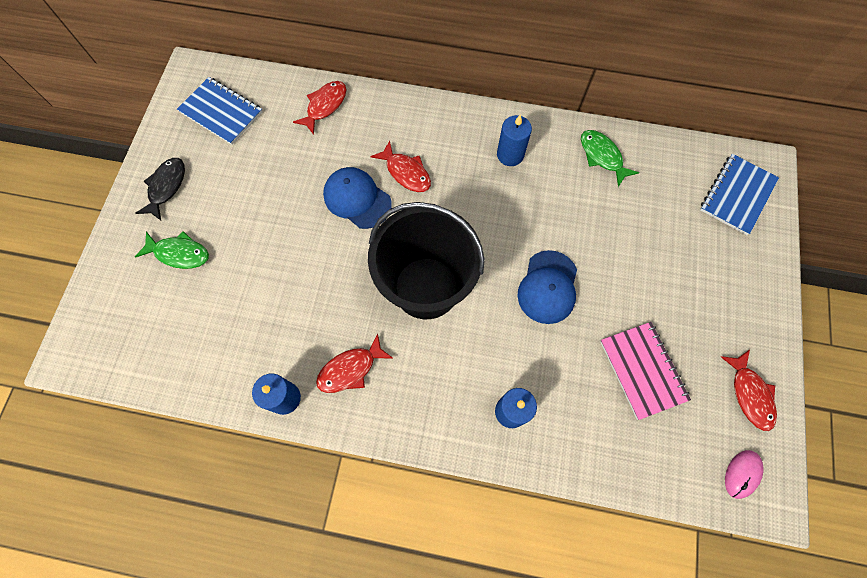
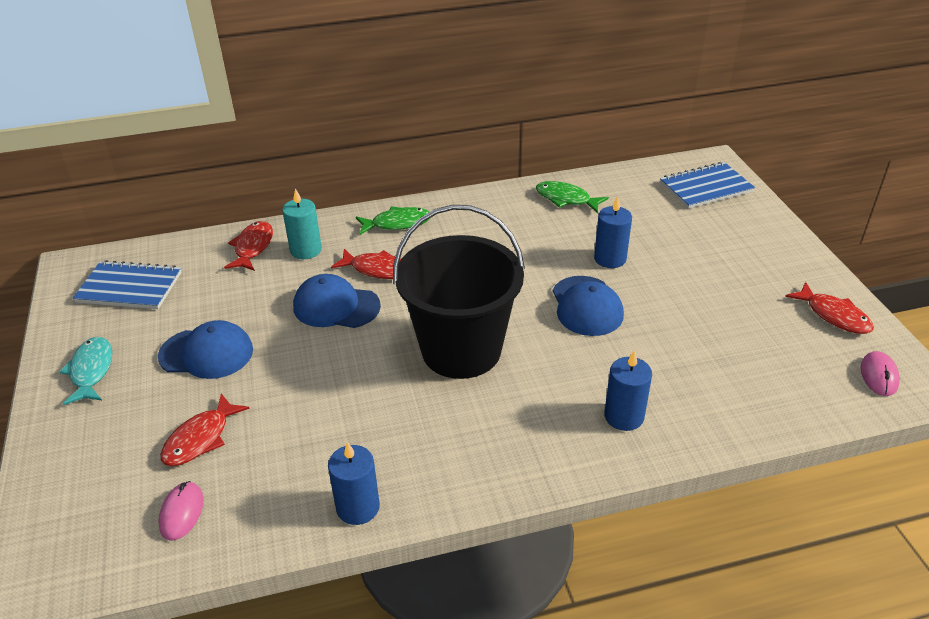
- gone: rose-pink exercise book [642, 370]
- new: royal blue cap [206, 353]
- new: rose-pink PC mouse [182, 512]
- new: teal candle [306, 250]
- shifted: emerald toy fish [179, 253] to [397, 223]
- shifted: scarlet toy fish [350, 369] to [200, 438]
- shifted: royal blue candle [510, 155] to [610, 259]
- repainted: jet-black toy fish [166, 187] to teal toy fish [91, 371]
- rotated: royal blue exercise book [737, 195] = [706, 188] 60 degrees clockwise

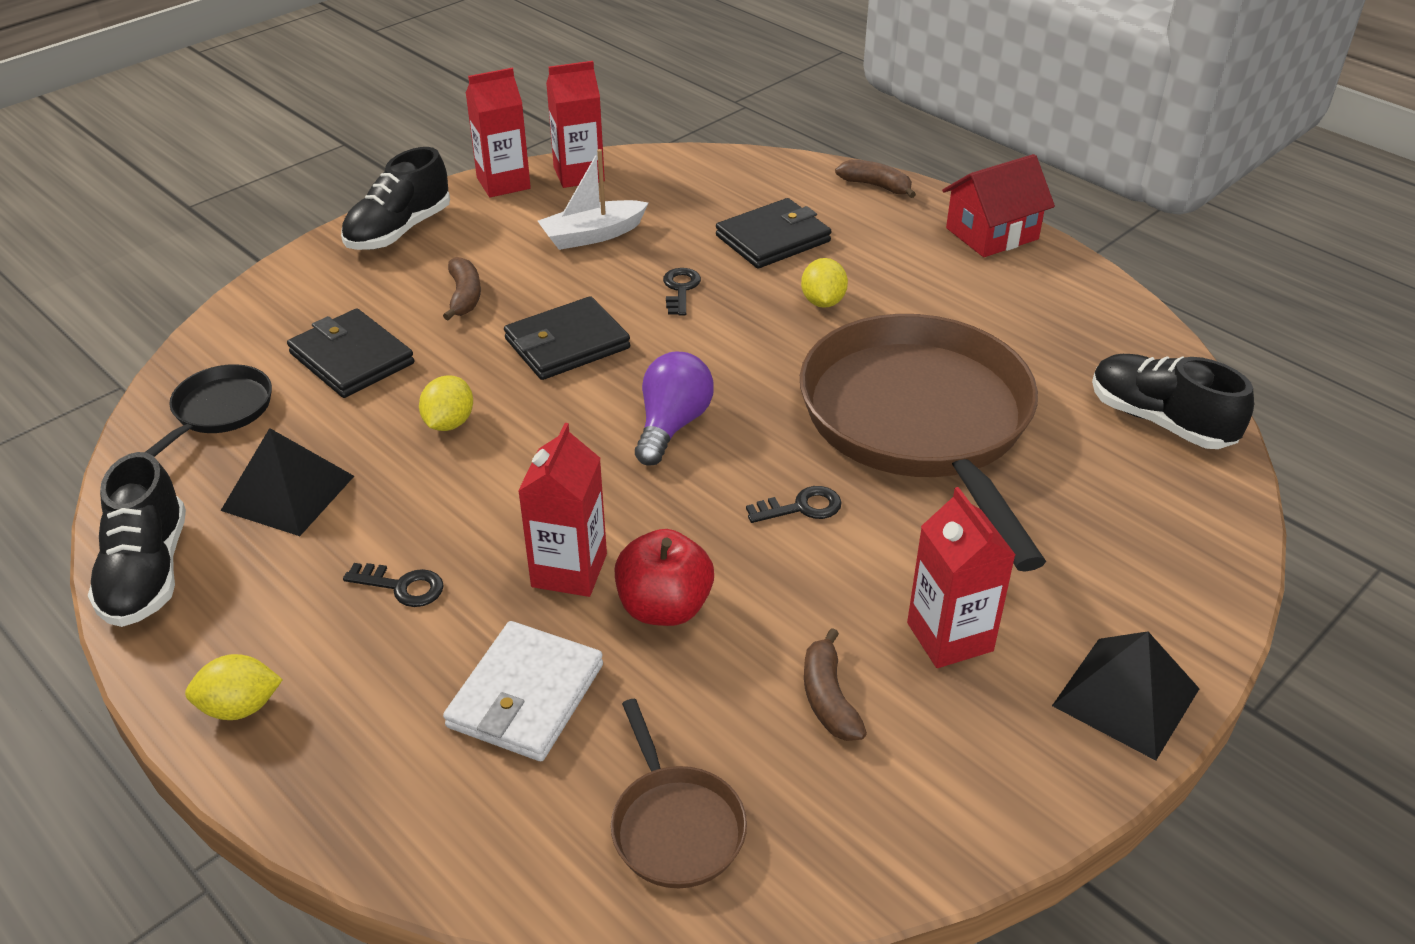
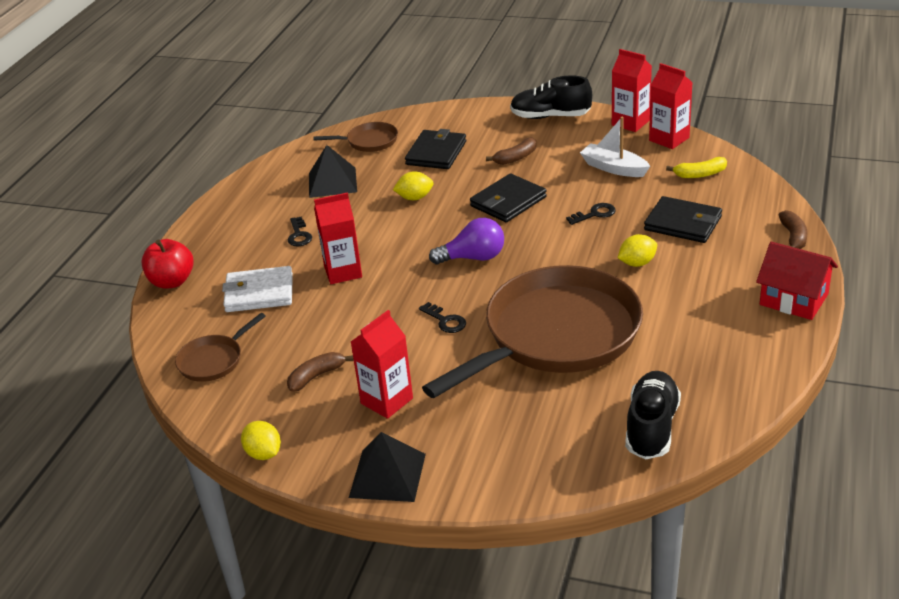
- gone: jet-black sneaker [147, 572]
- new: yellow banana [700, 174]
- shifted: yellow lemon [240, 707] to [264, 453]
- shifted: scarlet toy apple [664, 607] to [172, 281]
- repainted: jet-black skillet [219, 411] to russet skillet [369, 141]
- rotated: jet-black wallet [567, 344] = [508, 201] 75 degrees counterclockwise

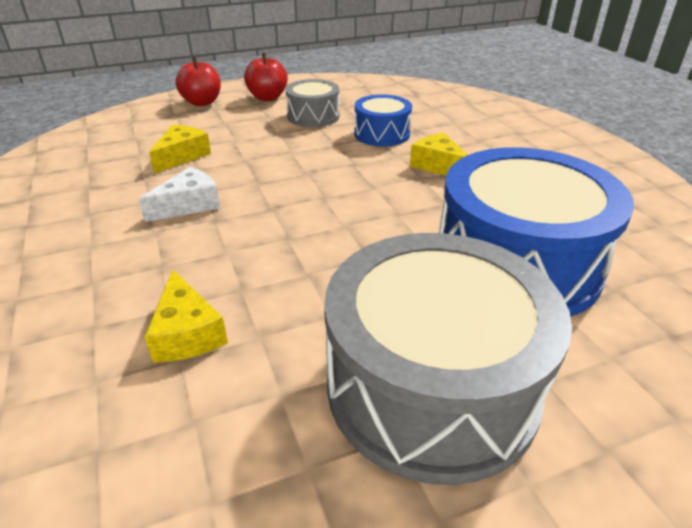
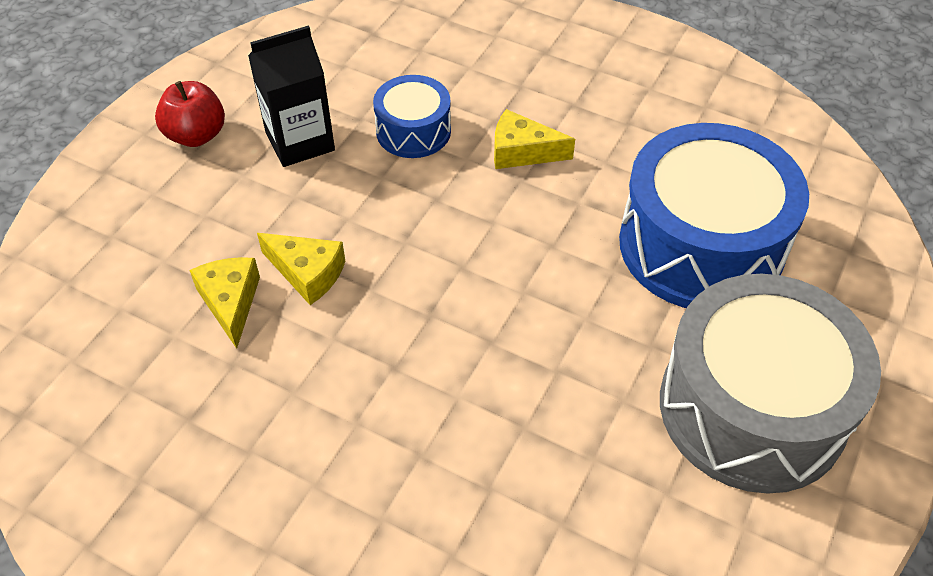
- gone: snow-white cheese wedge [189, 205]
- gone: scarlet toy apple [202, 102]
- shifted: yellow cheese wedge [187, 333] to [307, 273]
- swapped: grey toy drum [313, 116] to jet-black milk carton [300, 141]

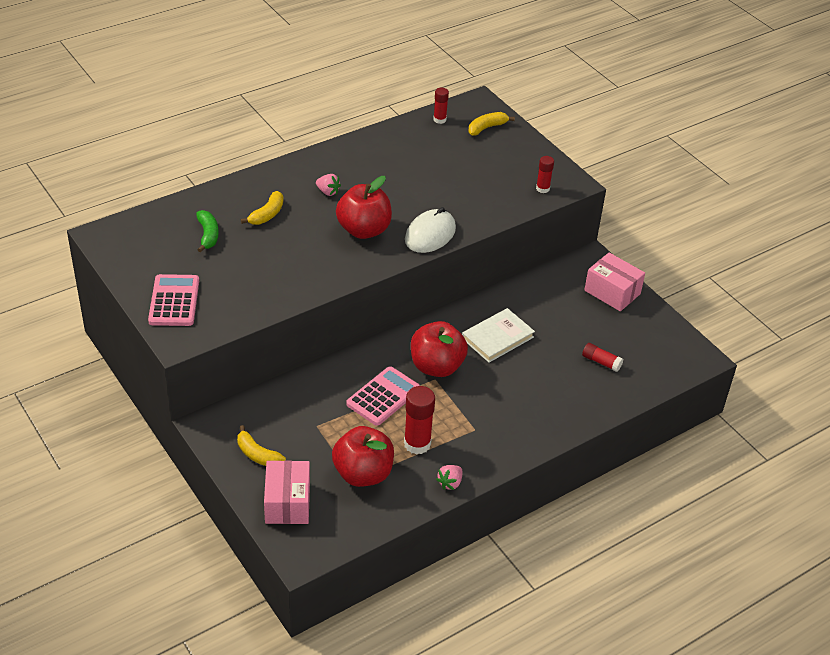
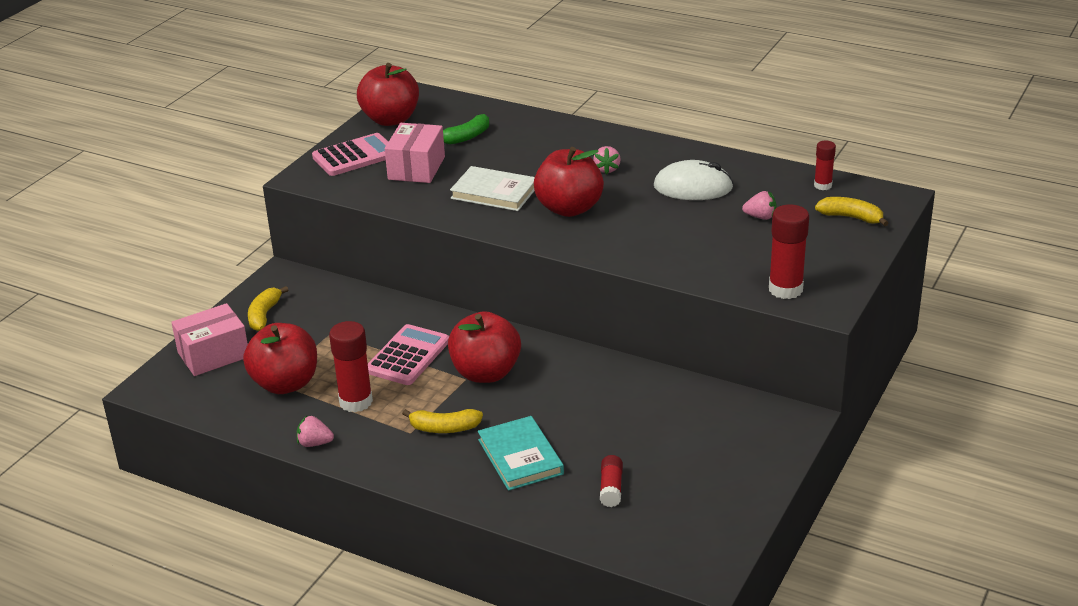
- new: scarlet toy apple [390, 119]
- new: teal hardback [520, 457]
- new: rose-pink toy strawberry [760, 217]
- shifted: yellow banana [267, 214] to [444, 428]
- shifted: snow-white PC mouse [430, 234] to [693, 187]
- shifted: snow-white hardback [497, 337] to [494, 192]
- shifted: rose-pink parcel [612, 292] to [416, 168]
- rotated: rose-pink pocket calculator [383, 396] = [408, 356] 75 degrees counterclockwise
- scaled: scarlet glue stick [542, 189] = [785, 289] x1.73

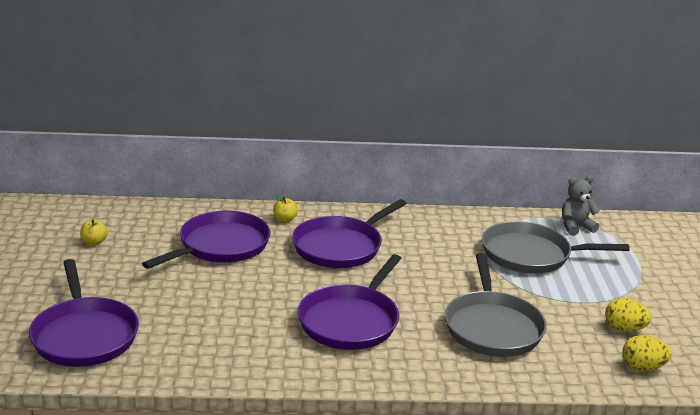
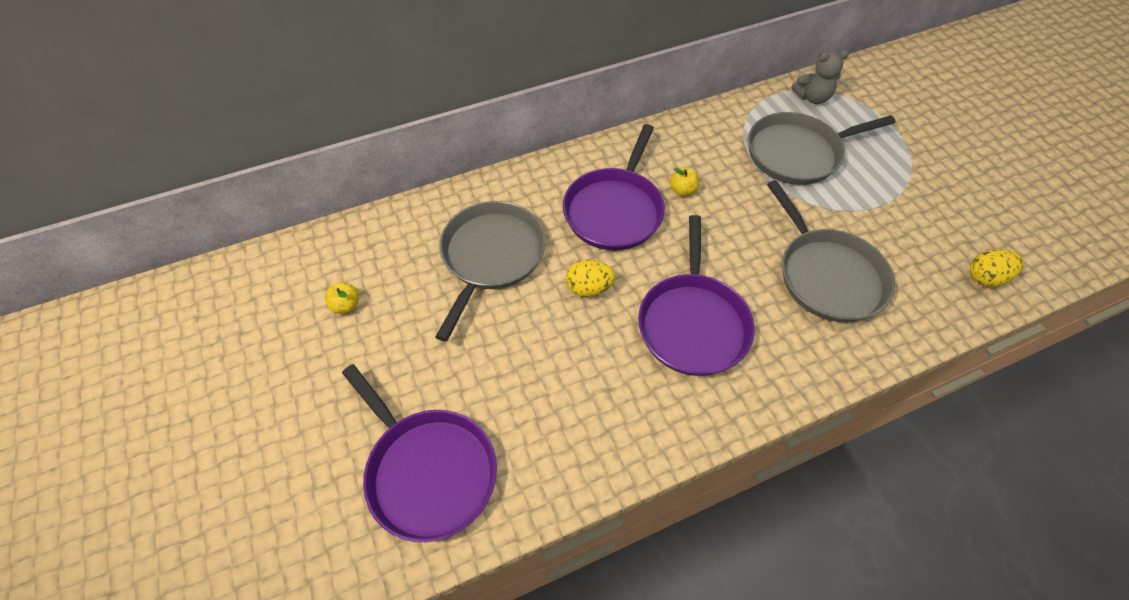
- shifted: yellow toy apple [285, 219] to [682, 190]
- shifted: yellow egg shape [624, 329] to [589, 288]
- repainted: violet skillet [221, 246] to grey skillet [491, 256]
- rotated: grey stuffed bear [575, 227] = [812, 97] 150 degrees counterclockwise

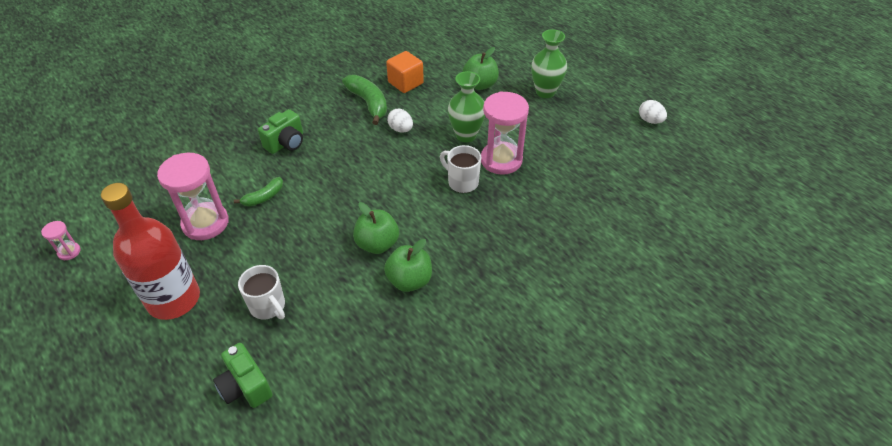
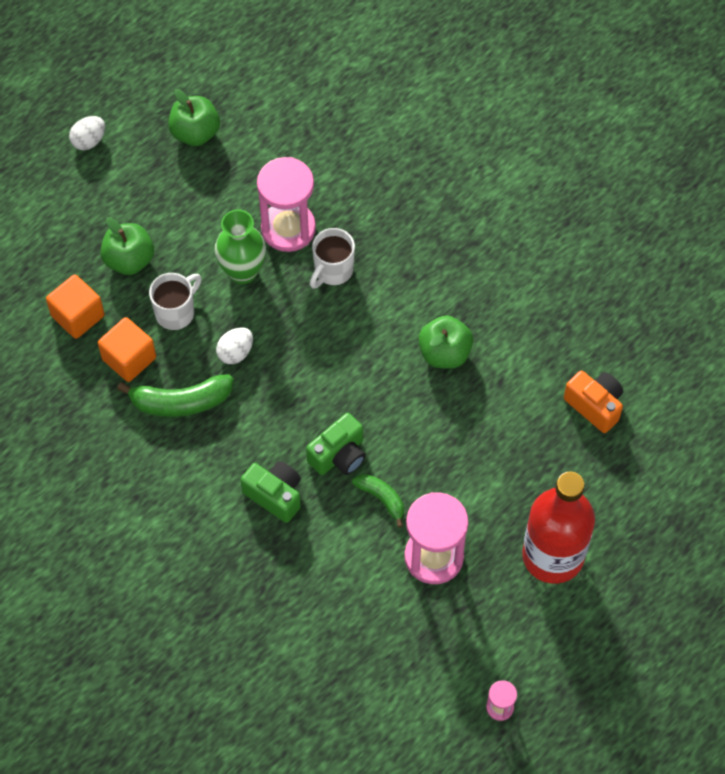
- gone: emerald tall vase [545, 92]
- new: orange-coloured cube [78, 316]
- new: orange-coloured compact camera [595, 405]
- shifted: emerald compact camera [245, 386] to [339, 455]
- shifted: snow-white mug [268, 306] to [176, 312]
- shifted: emerald toy apple [409, 280] to [195, 133]
- shifted: snow-white egg shape [650, 120] to [89, 141]
- rotated: emerald banana [368, 103] = [180, 402] 150 degrees counterclockwise

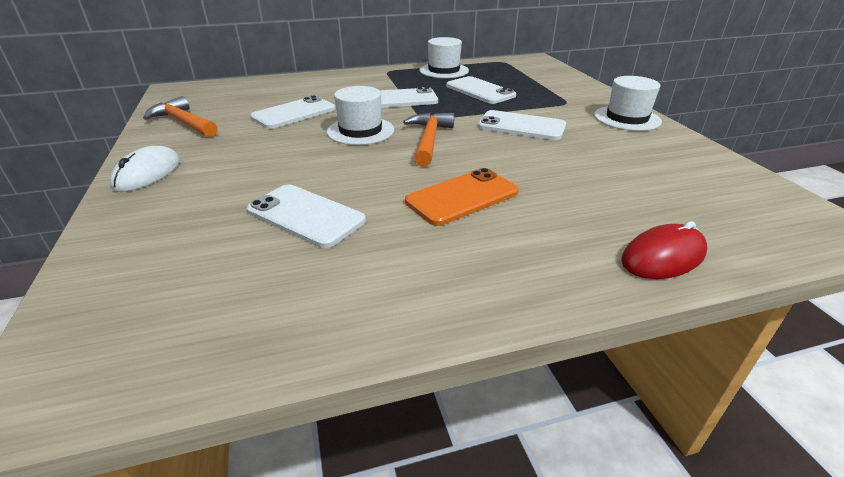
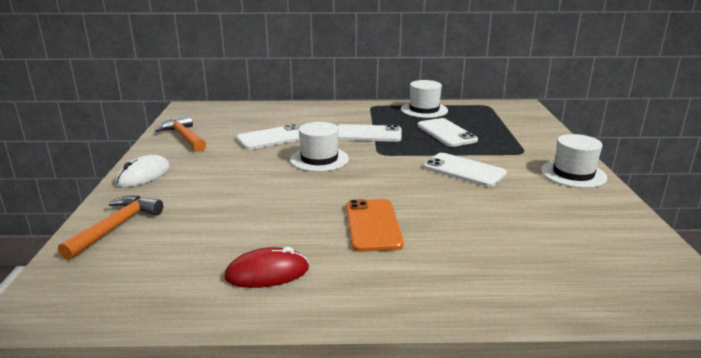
- gone: snow-white smartphone [305, 215]
- shifted: orange-coloured carpenter's hammer [429, 140] to [116, 227]
- shifted: scarlet PC mouse [663, 256] to [267, 273]
- rotated: orange-coloured smartphone [462, 197] = [373, 225] 75 degrees counterclockwise

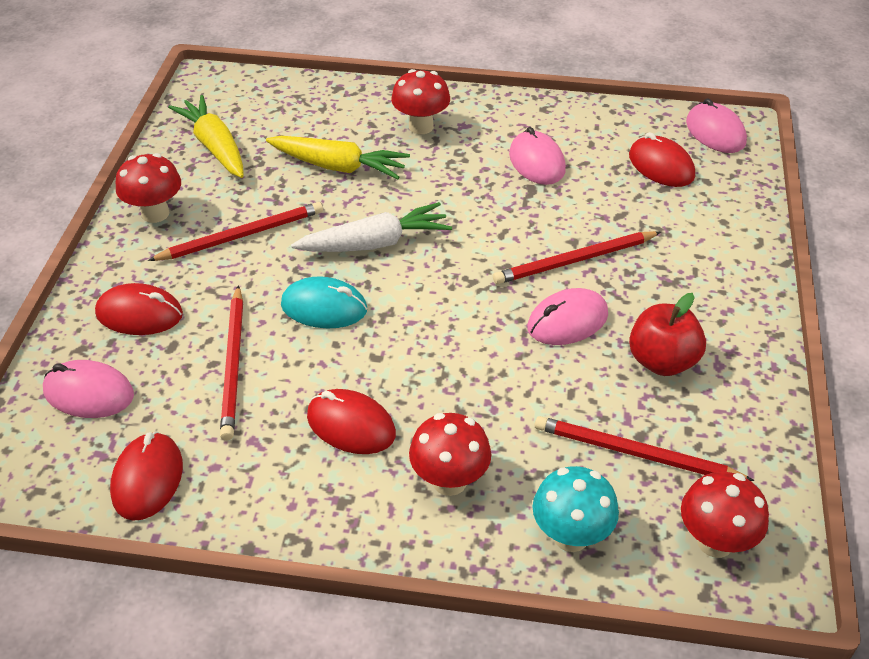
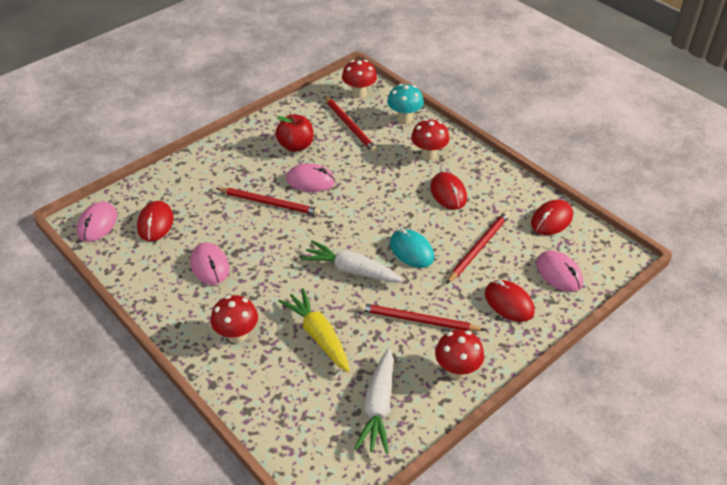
- repainted: yellow root vegetable [215, 146] to snow-white root vegetable [378, 406]
- rotated: rose-pink PC mouse [537, 162] = [210, 266] 45 degrees counterclockwise

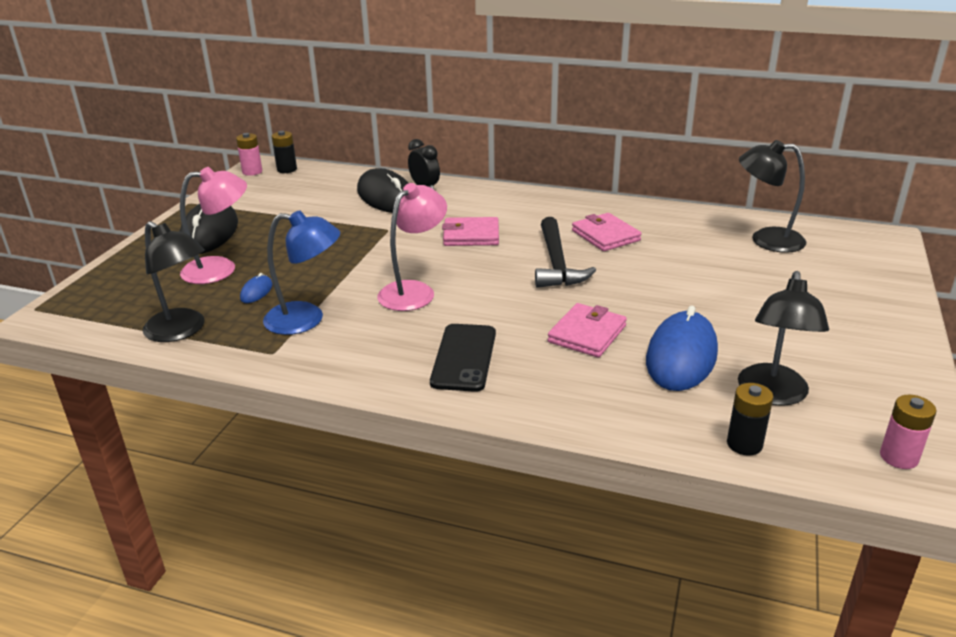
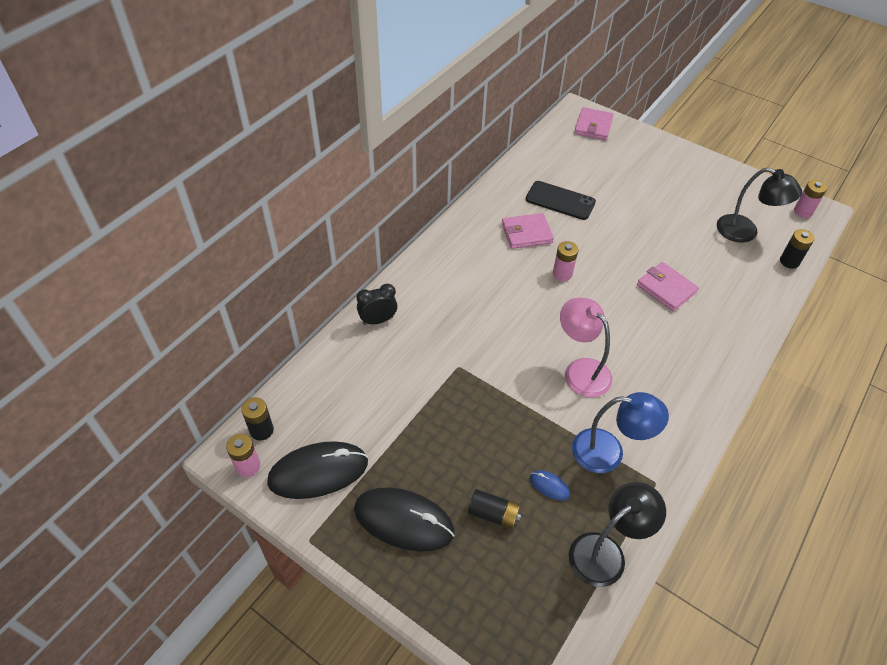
- gone: royal blue PC mouse [681, 356]
- gone: jet-black reading lamp [766, 240]
- shifted: jet-black PC mouse [386, 197] to [318, 472]
- shifted: jet-black smartphone [464, 357] to [560, 201]
- shifted: rose-pink wallet [471, 235] to [593, 126]
- swapped: rose-pink reading lamp [220, 269] to jet-black battery [493, 514]
- swapped: jet-black carpenter's hammer [557, 263] to rose-pink battery [562, 274]
- rotated: royal blue reading lamp [306, 319] = [608, 452] 75 degrees clockwise

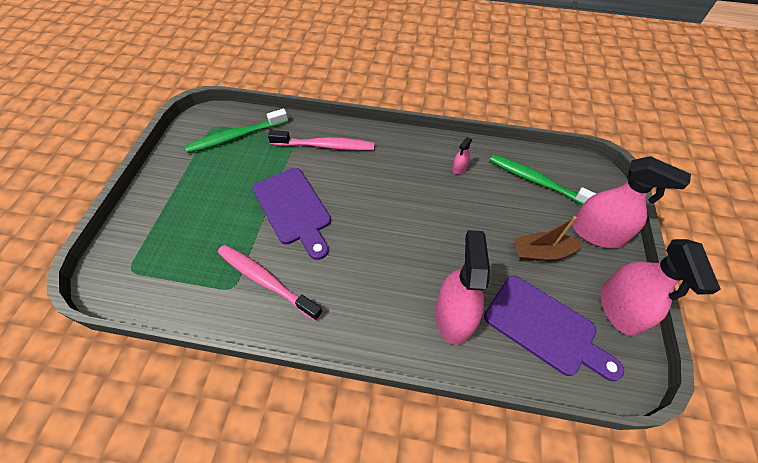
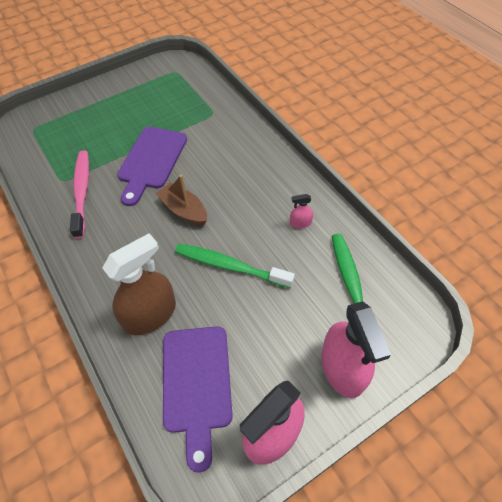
- gone: rose-pink dental brush [325, 146]
- shifted: emerald dental brush [236, 136] to [230, 266]
- shifted: russet boat [541, 252] to [184, 210]
- repainted: rose-pink sprayer [454, 316] to russet sprayer [150, 314]

